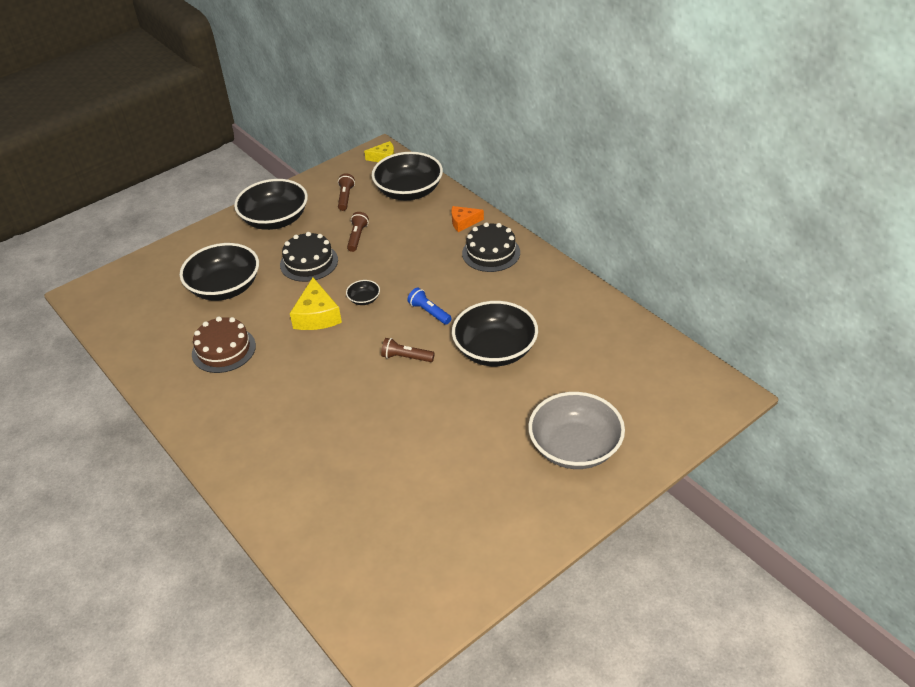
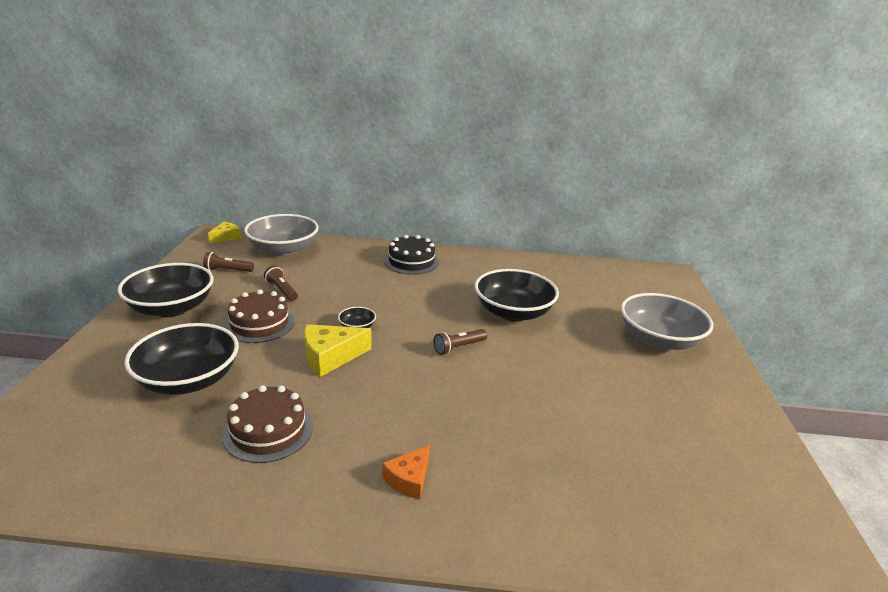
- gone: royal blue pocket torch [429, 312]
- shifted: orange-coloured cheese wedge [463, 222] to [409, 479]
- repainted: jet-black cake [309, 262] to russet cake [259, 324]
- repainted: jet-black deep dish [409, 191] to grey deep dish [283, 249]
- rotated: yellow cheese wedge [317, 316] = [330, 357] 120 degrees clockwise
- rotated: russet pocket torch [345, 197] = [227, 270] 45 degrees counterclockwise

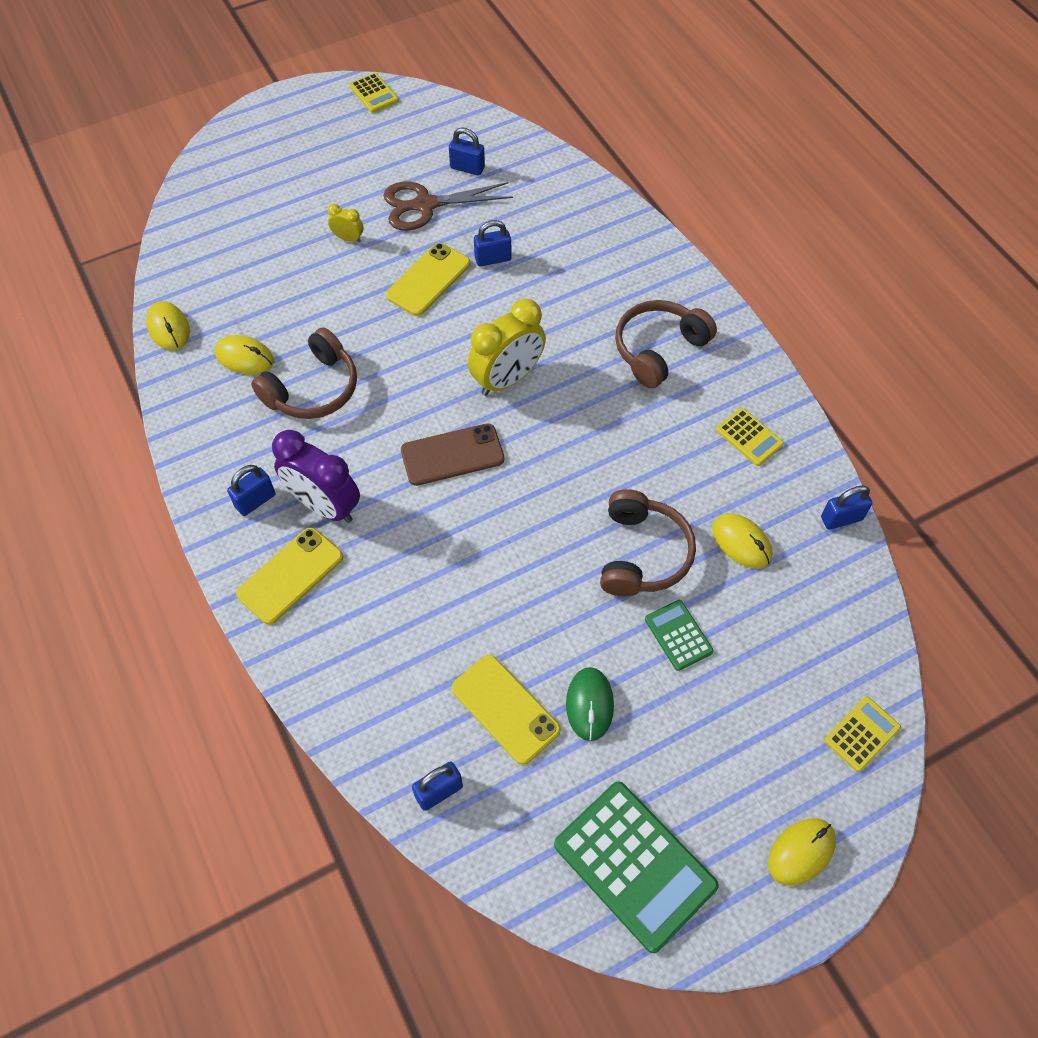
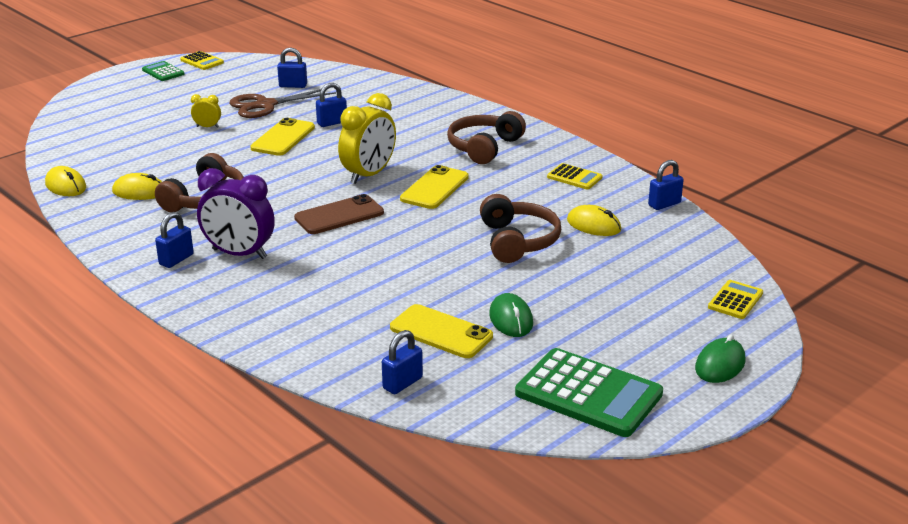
- shifted: yellow smartphone [290, 575] to [434, 188]
- shifted: emerald pocket calculator [678, 635] to [163, 72]
- repainted: yellow PC mouse [801, 852] to emerald PC mouse [720, 364]

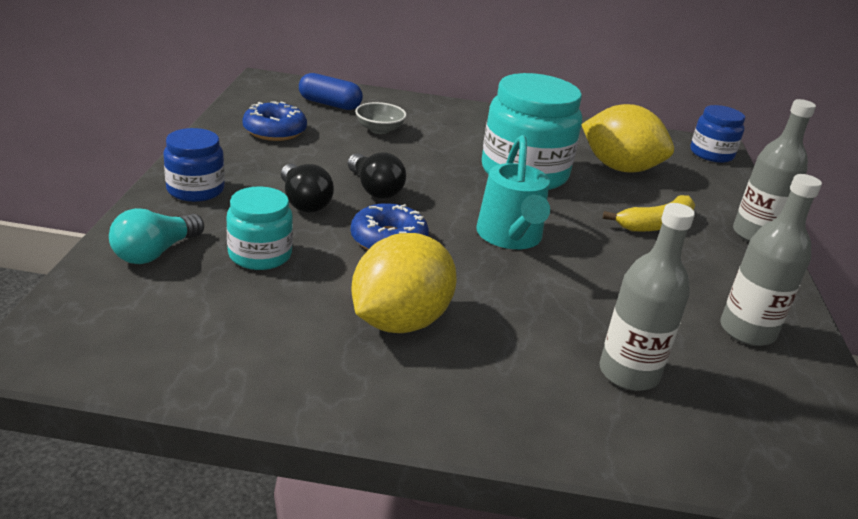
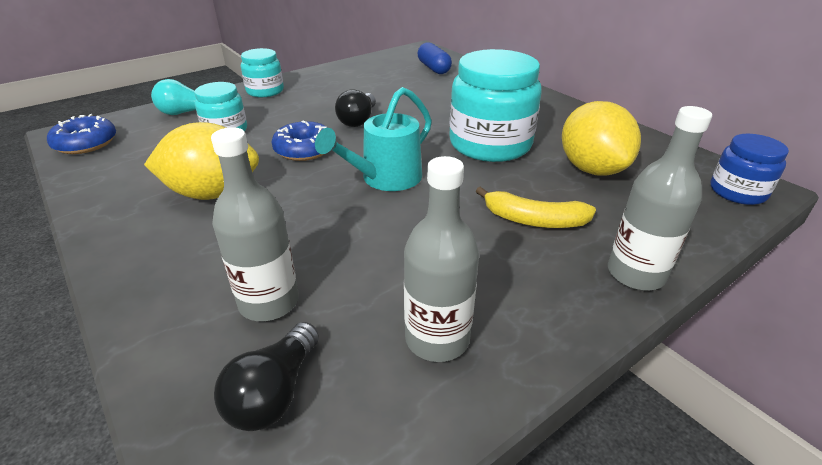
- gone: grey deep dish [379, 130]
- shifted: royal blue doughnut [274, 131] to [86, 143]
- shifted: jet-black bulb [303, 202] to [274, 393]
- repainted: royal blue preserve jar [195, 190] to teal preserve jar [265, 91]

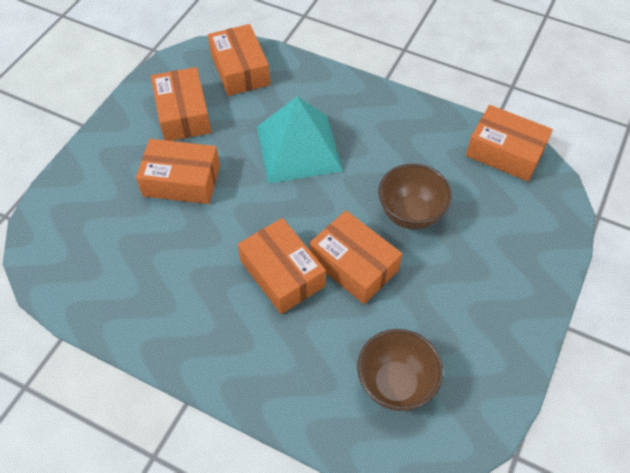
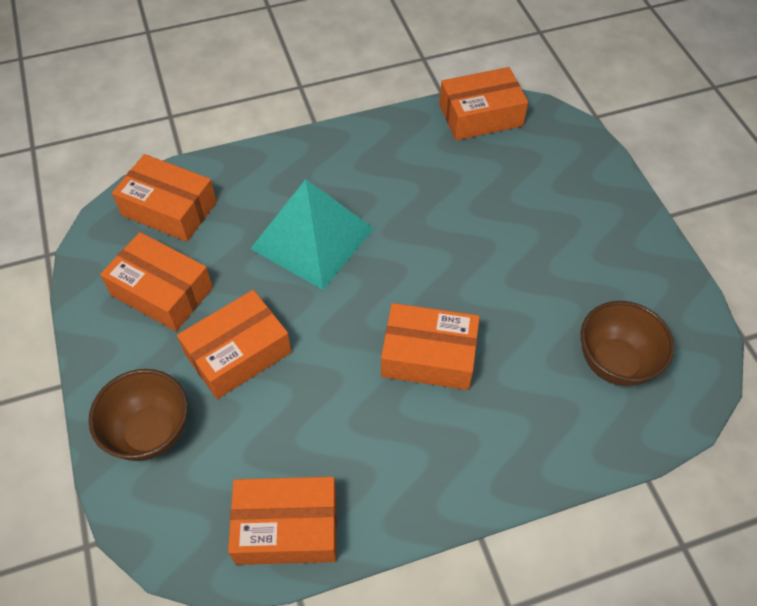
- shifted: orange-coloured parcel [354, 265] to [287, 527]
- shifted: russet deep dish [410, 214] to [150, 432]

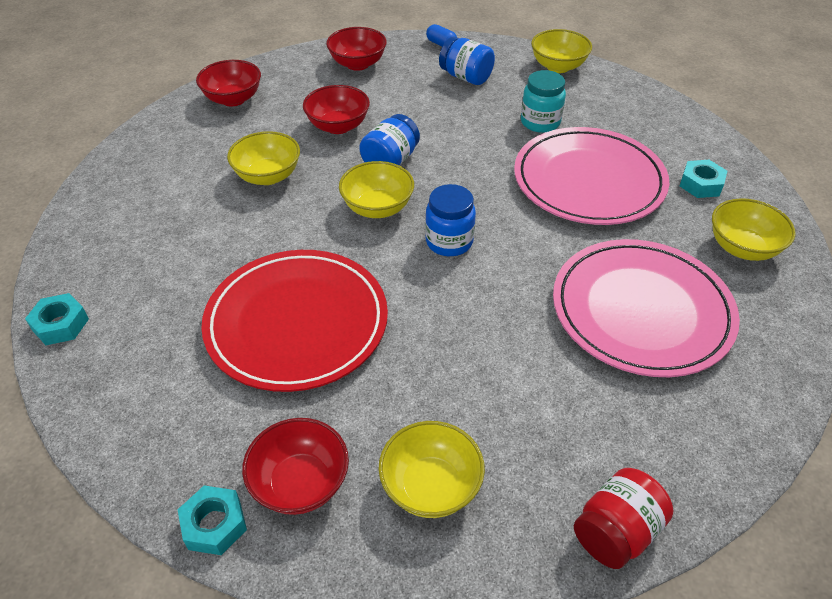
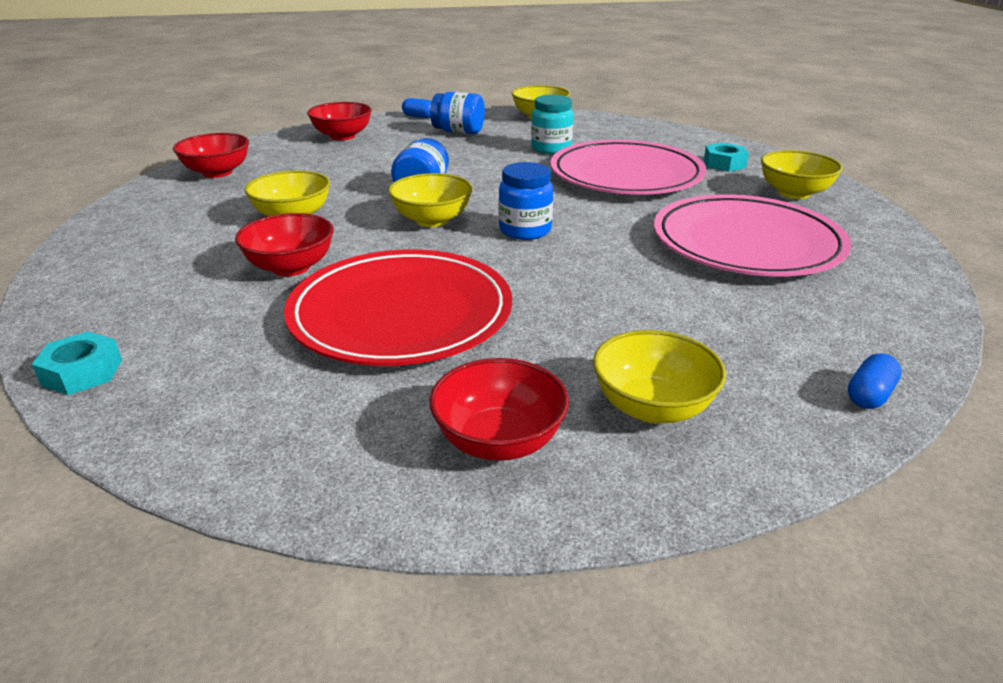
- gone: teal nut [214, 524]
- shifted: scarlet deep dish [338, 126] to [291, 267]
- swapped: scarlet preserve jar [616, 532] to royal blue pill shape [869, 395]

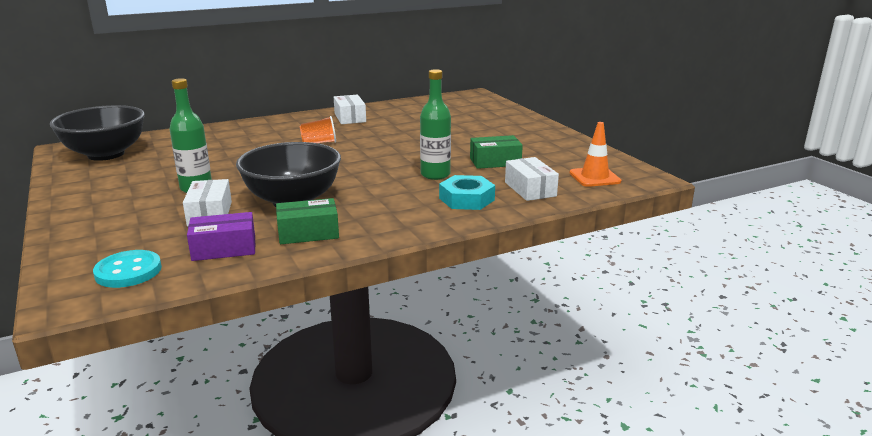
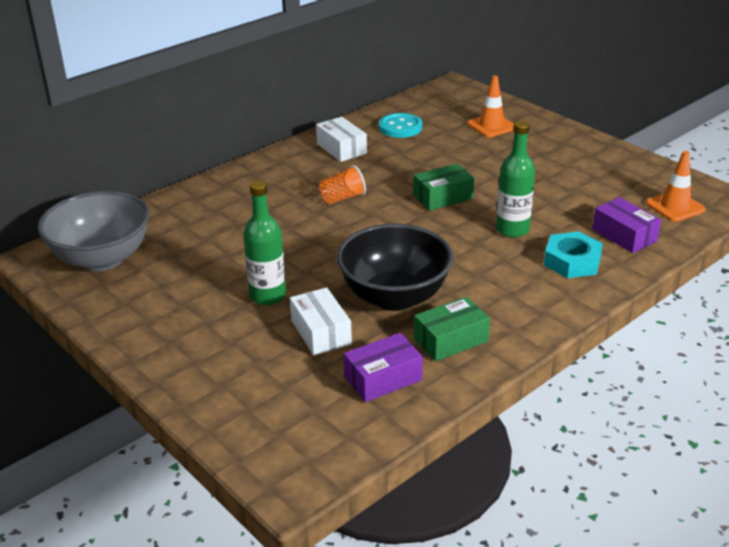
- new: orange-coloured safety cone [491, 126]
- shifted: teal button [128, 271] to [400, 127]
- shifted: emerald parcel [495, 162] to [443, 197]
- repainted: jet-black deep dish [106, 154] to grey deep dish [102, 259]
- repainted: snow-white parcel [530, 189] to violet parcel [624, 235]

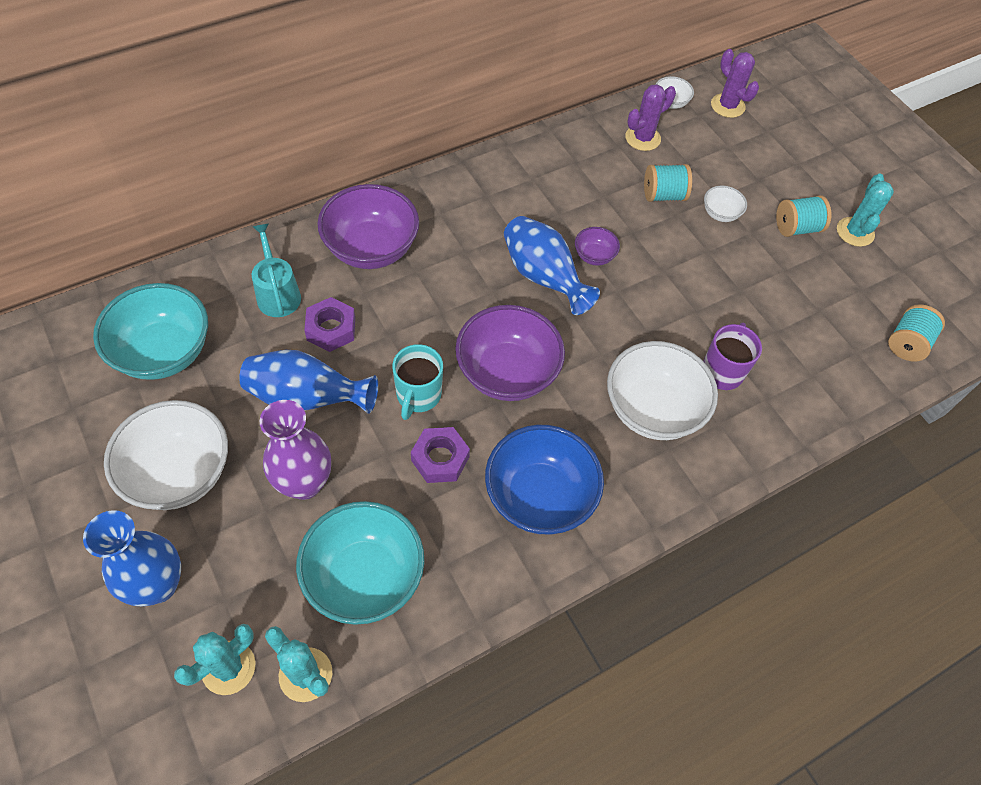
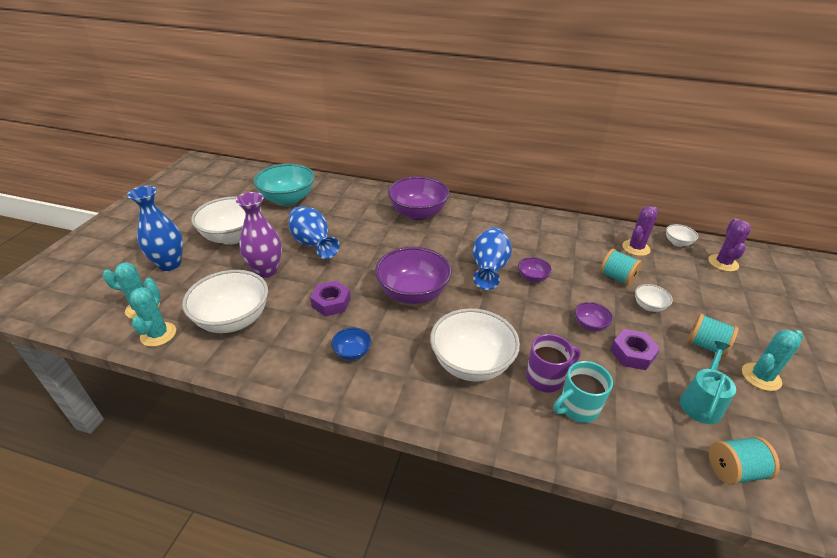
- new: violet deep dish [590, 325]
- shifted: teal watering can [277, 294] to [701, 402]
- shifted: violet nut [331, 329] to [632, 354]
- shifted: teal mug [418, 395] to [577, 408]
- repainted: teal deep dish [364, 576] to snow-white deep dish [233, 320]
- rotated: violet cactus [642, 138] = [636, 248] 60 degrees counterclockwise
- scaled: royal blue deep dish [539, 496] = [352, 353] x0.47

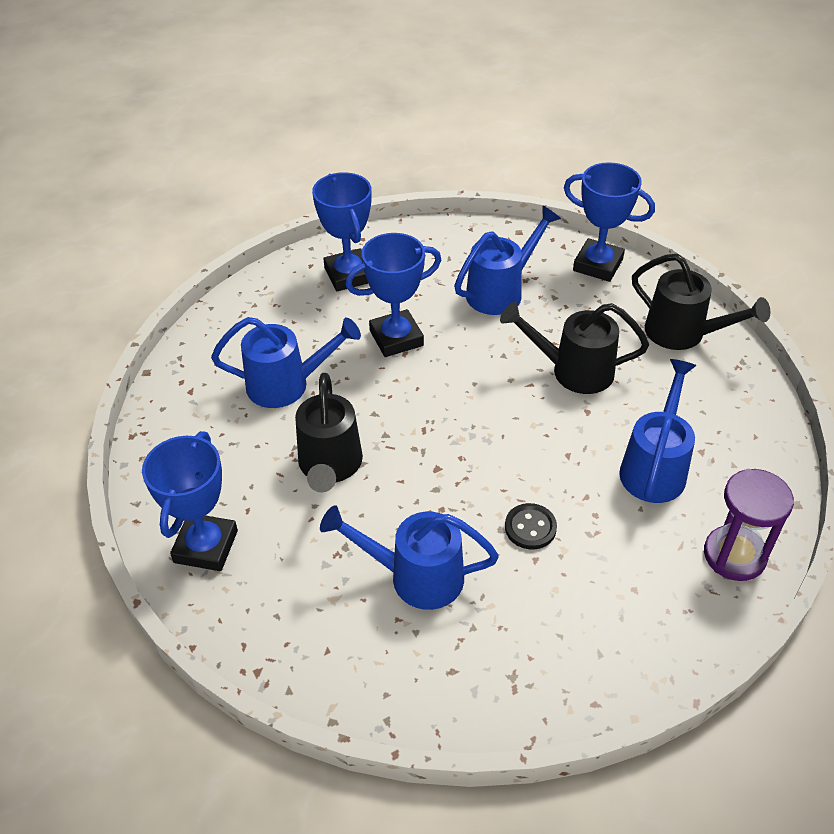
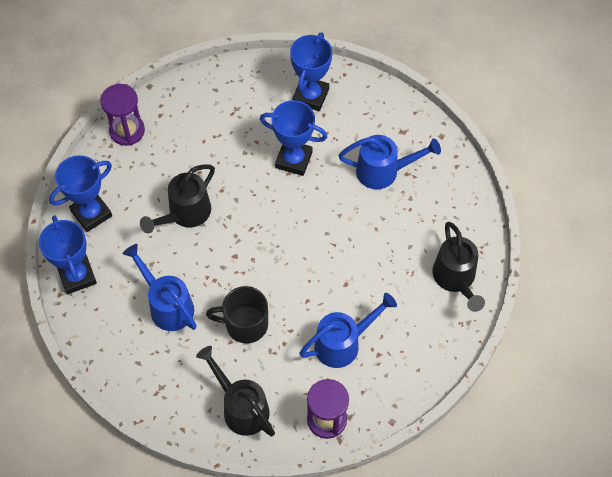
- gone: royal blue watering can [287, 385]
- new: violet sand timer [127, 131]
- shifted: jet-black watering can [573, 371] to [241, 407]
- shifted: royal blue trophy [597, 265] to [77, 276]
- swapped: jet-black button [530, 527] to jet-black mug [245, 324]

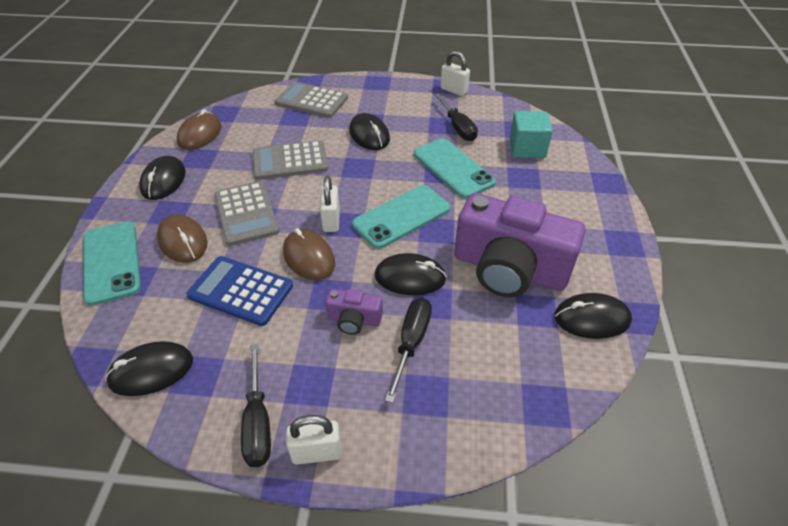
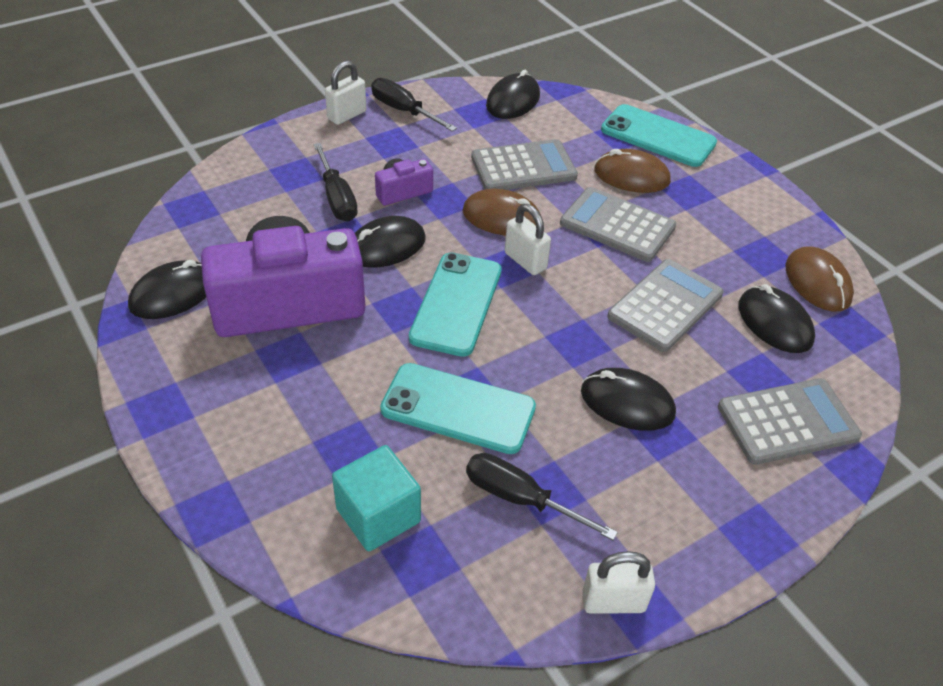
- shifted: jet-black PC mouse [163, 181] to [774, 323]
- repainted: royal blue pocket calculator [241, 291] to grey pocket calculator [523, 167]

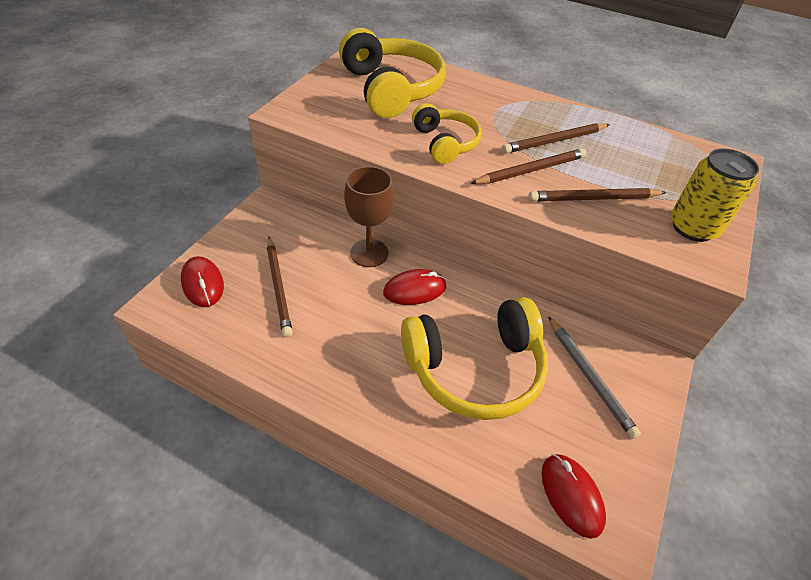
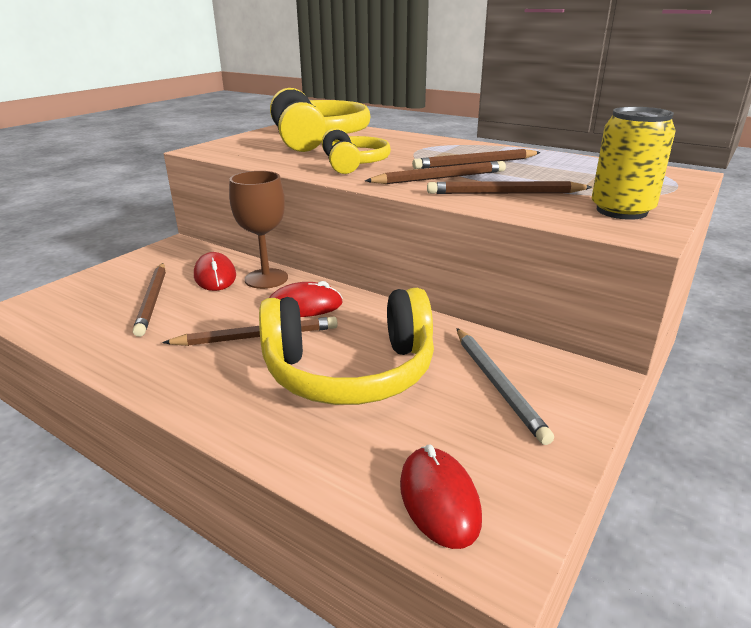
- new: russet lead pencil [257, 337]
- shifted: scarlet PC mouse [202, 284] to [215, 276]

